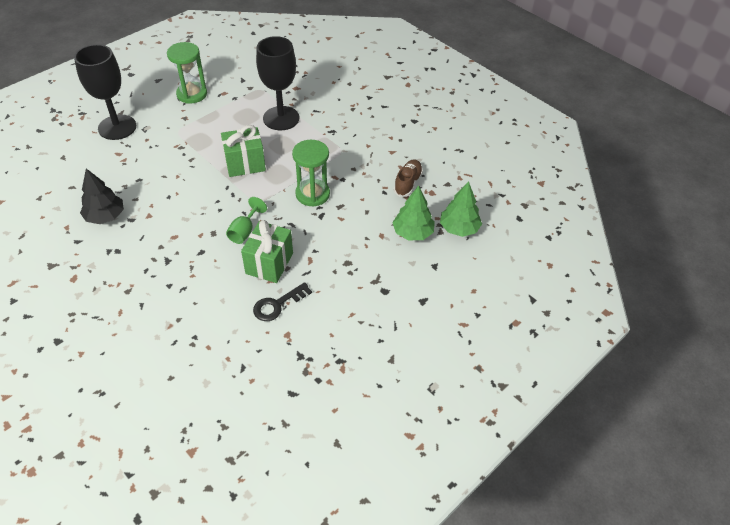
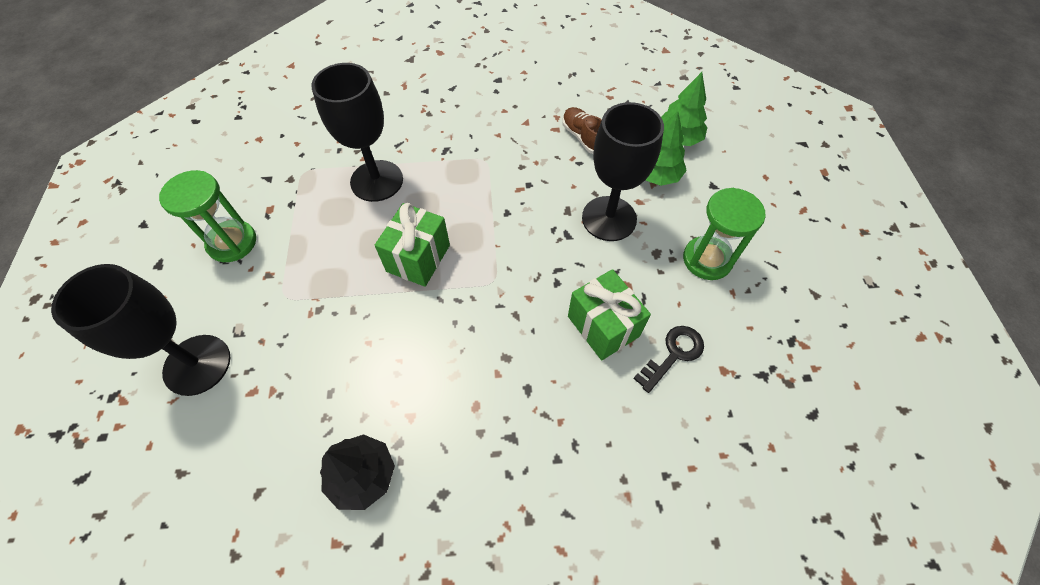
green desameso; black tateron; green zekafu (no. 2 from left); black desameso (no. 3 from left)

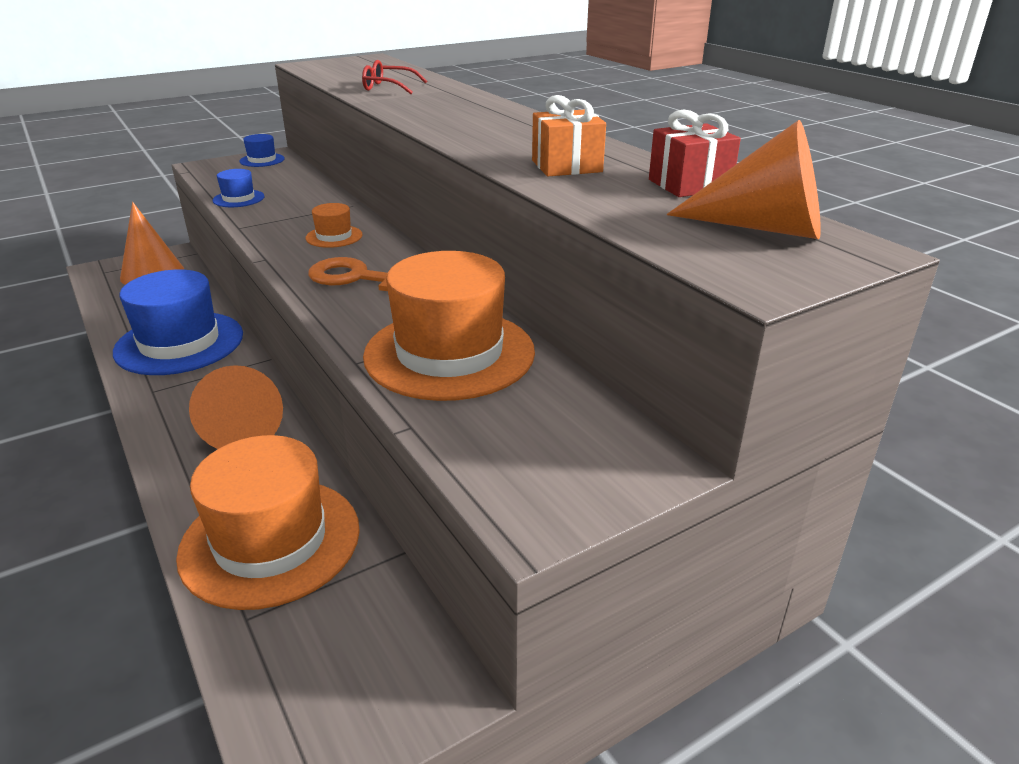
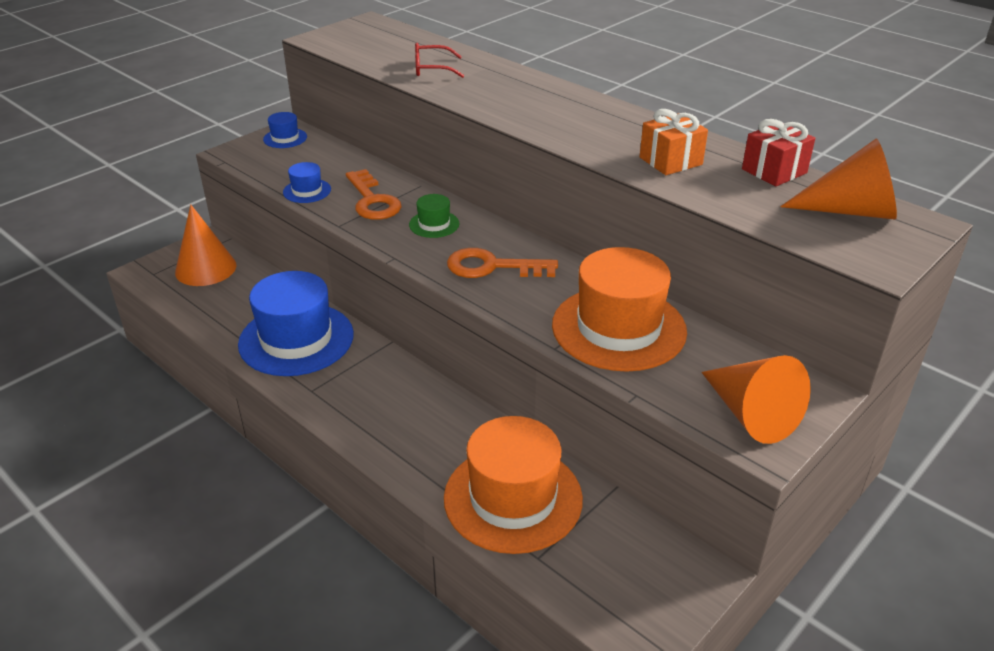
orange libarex (no. 2 from left); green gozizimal; orange tateron (no. 1 from left)

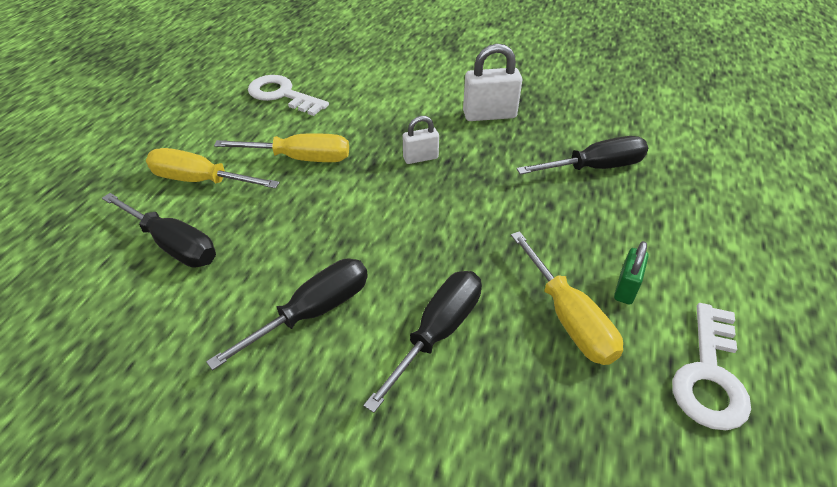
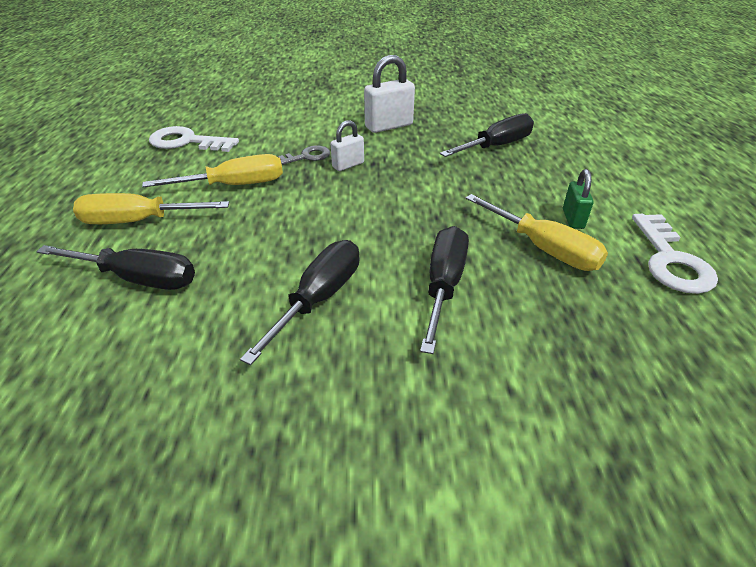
grey tateron

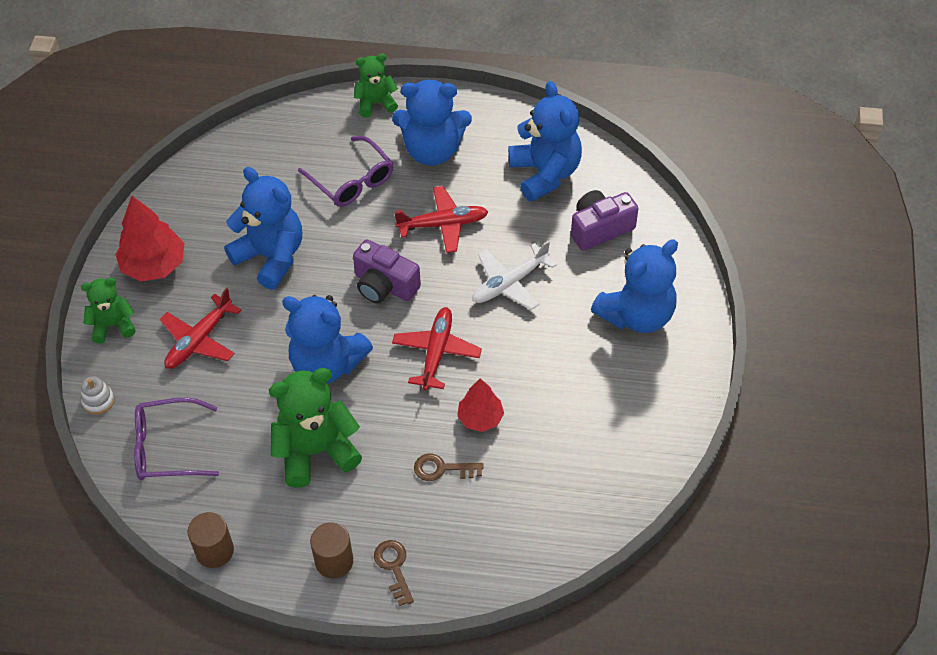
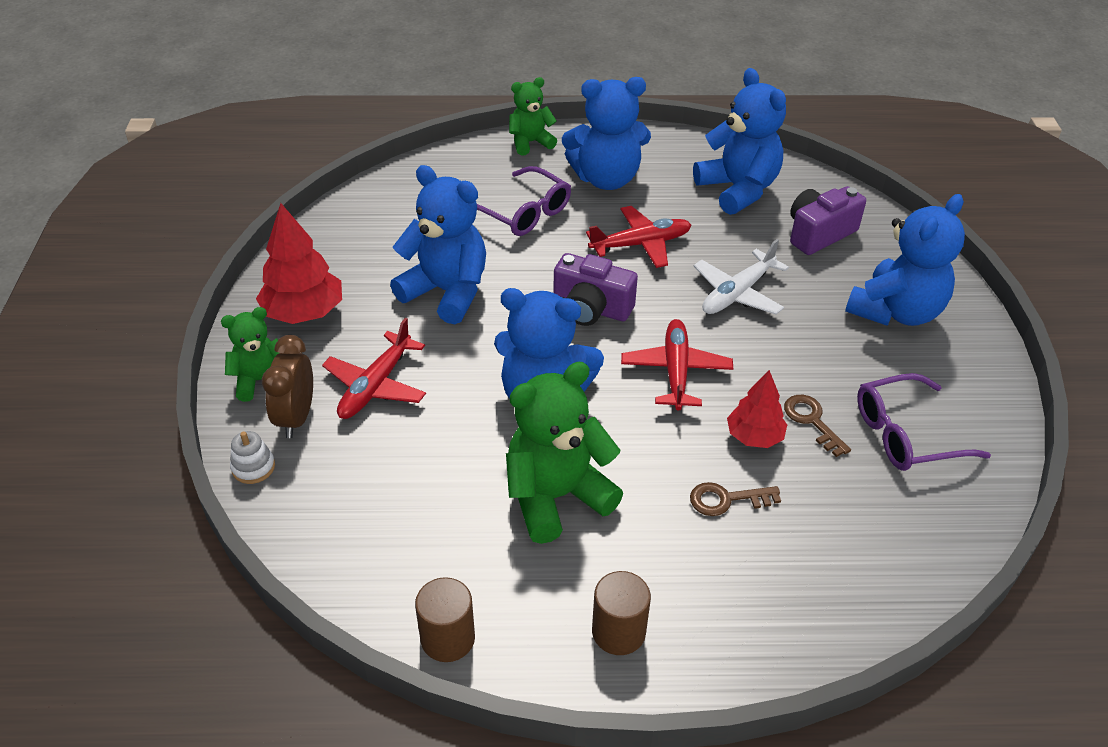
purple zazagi (no. 2 from left); brown tateron (no. 2 from left); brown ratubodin

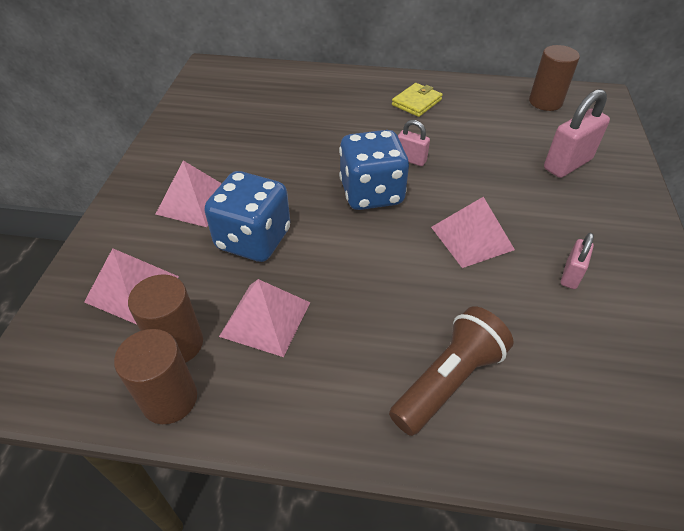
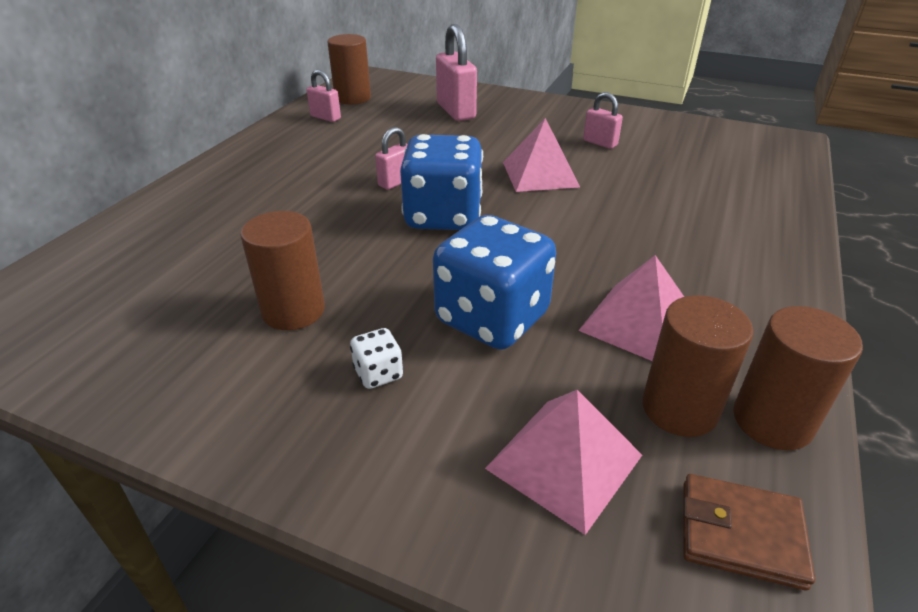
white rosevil; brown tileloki; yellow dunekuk; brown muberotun (no. 1 from left); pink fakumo (no. 1 from left); brown dunekuk

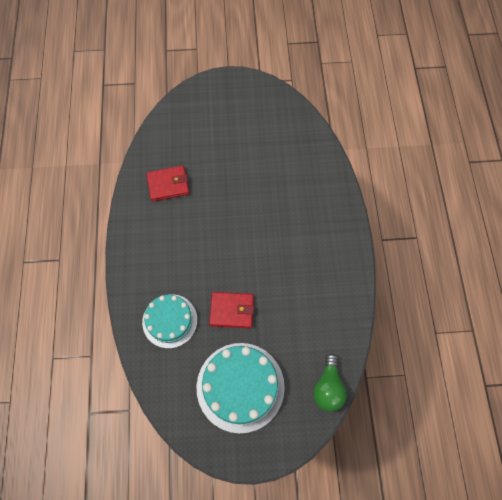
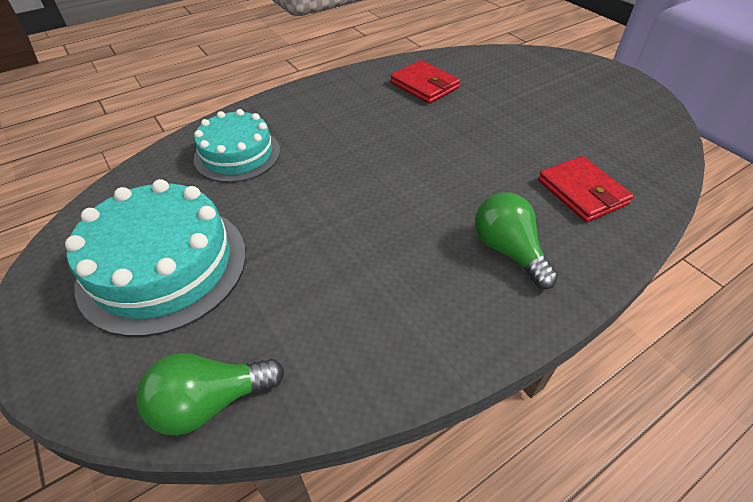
red dunekuk (no. 2 from left); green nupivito (no. 2 from left)

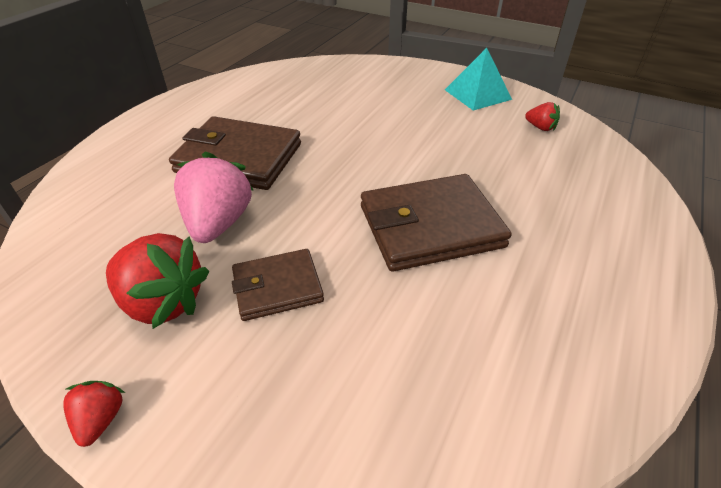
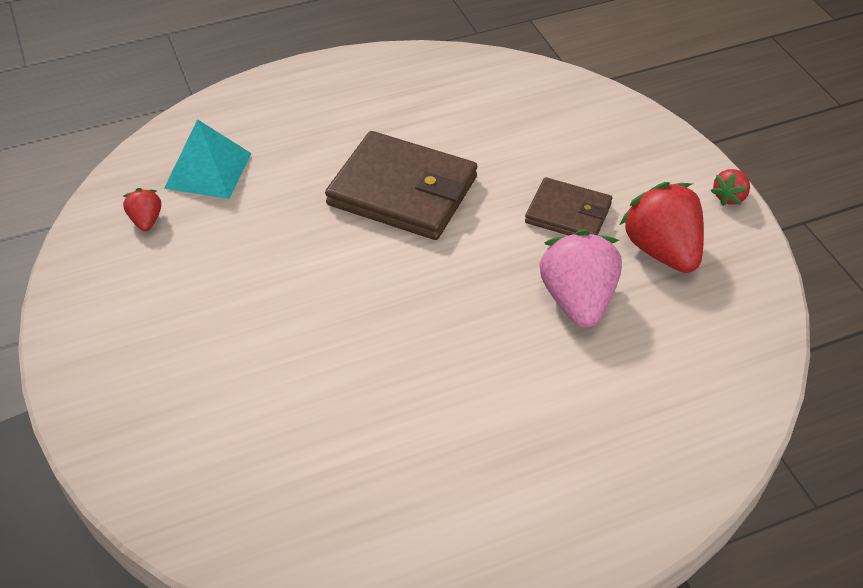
brown dunekuk (no. 1 from left in the first image); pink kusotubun; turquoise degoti

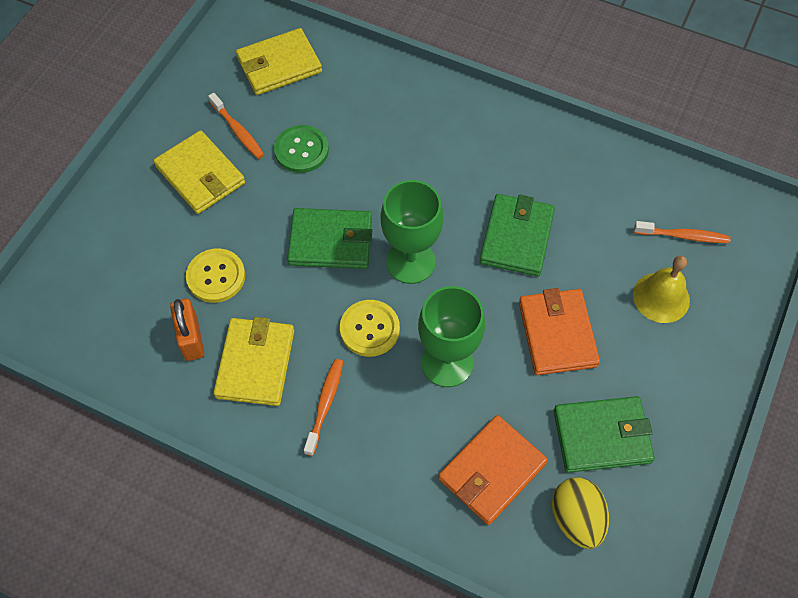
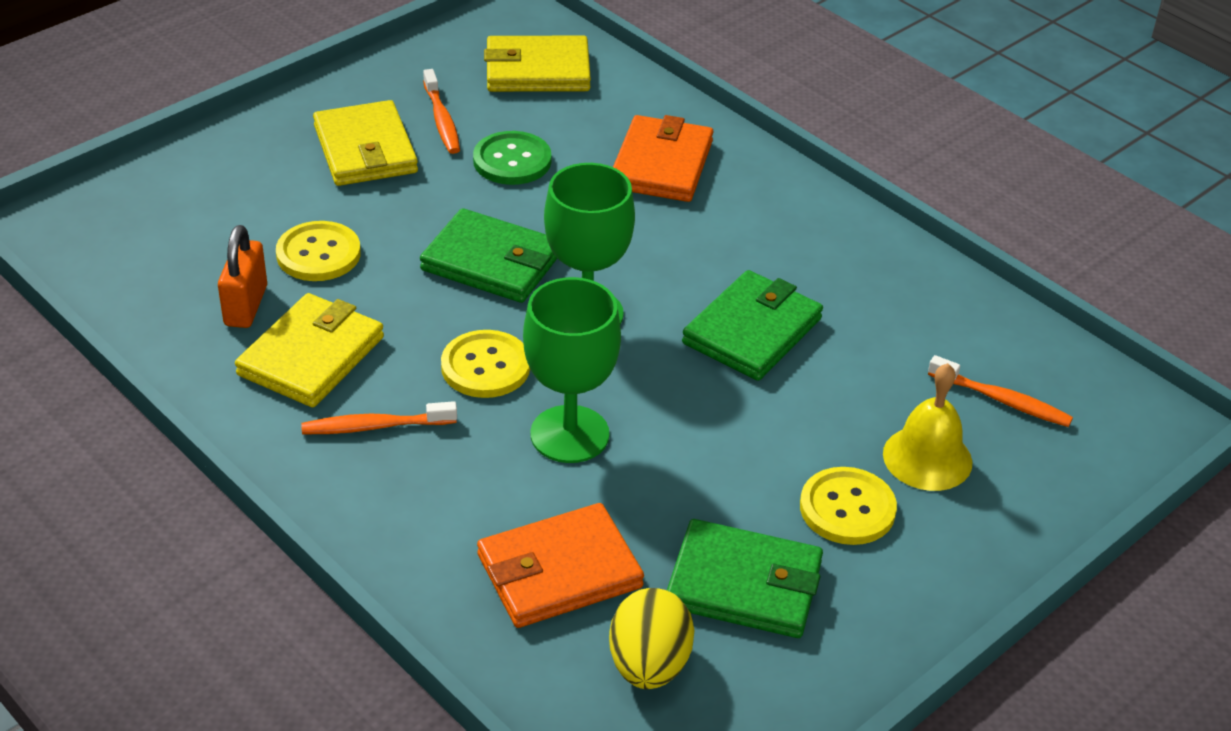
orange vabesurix (no. 1 from left); orange dunekuk (no. 2 from left); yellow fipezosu (no. 3 from left)

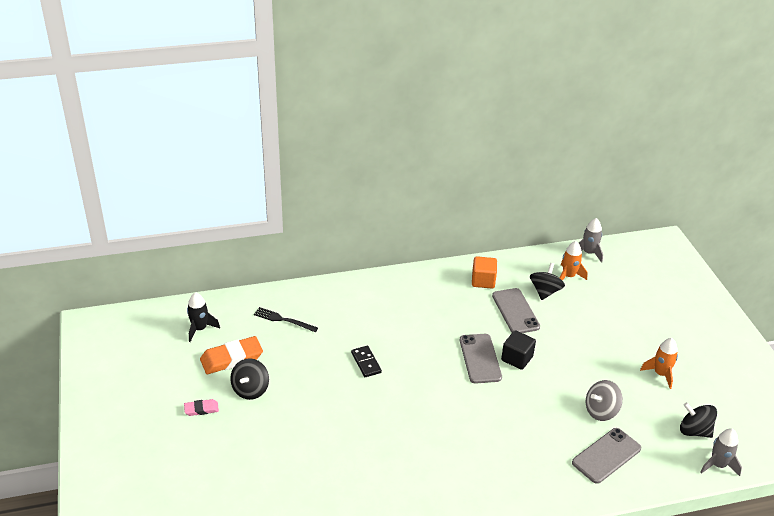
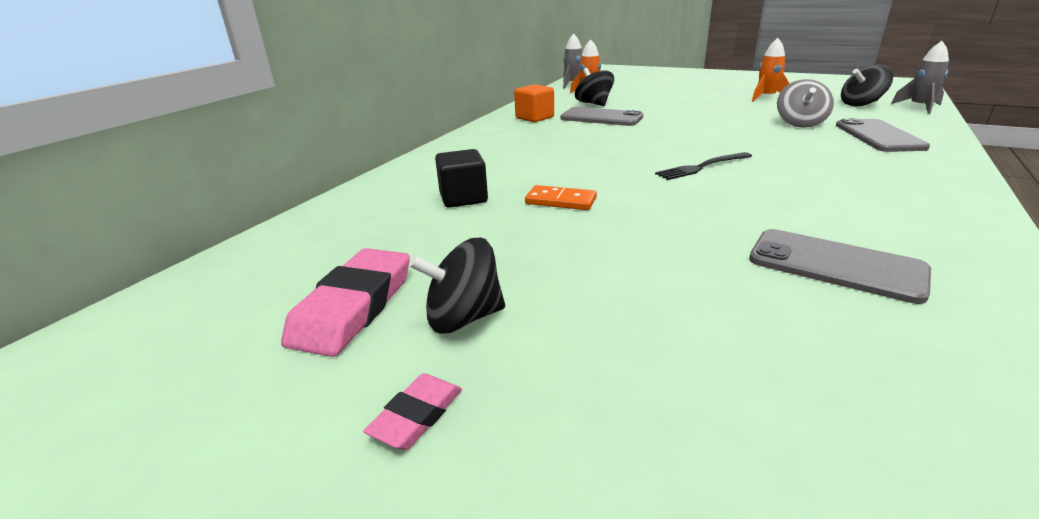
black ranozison; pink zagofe (no. 1 from left); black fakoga (no. 1 from left); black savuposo; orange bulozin; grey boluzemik (no. 2 from left); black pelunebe

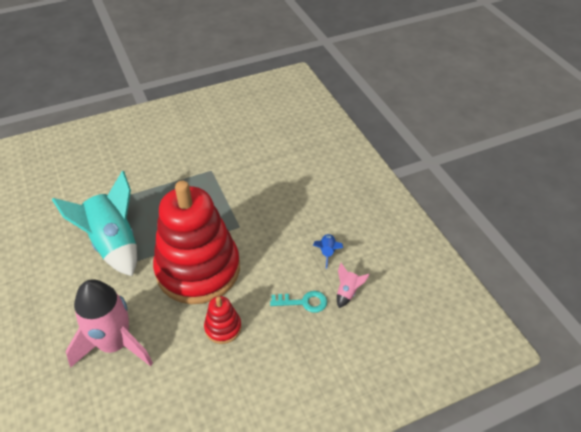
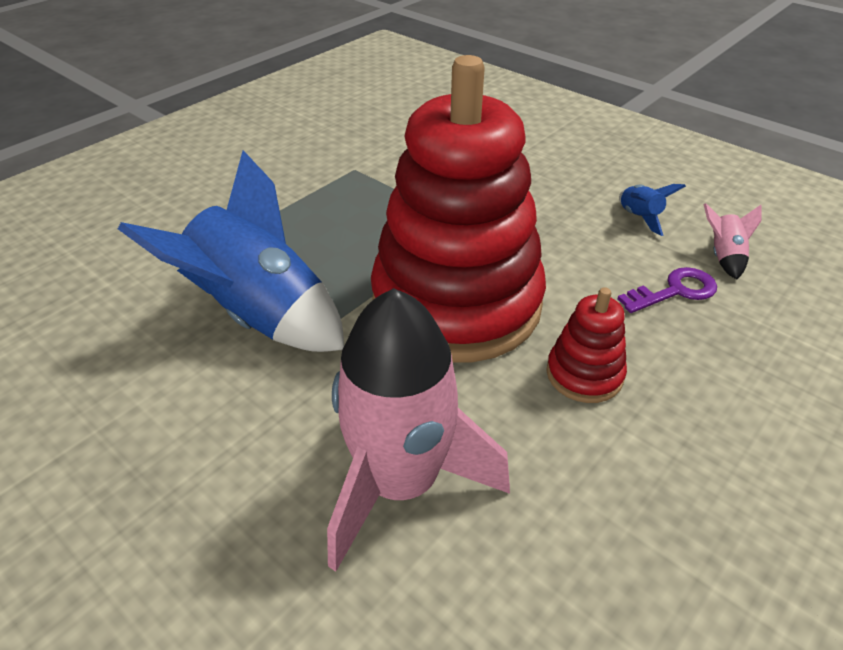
blue ranozison (no. 1 from left); purple tateron

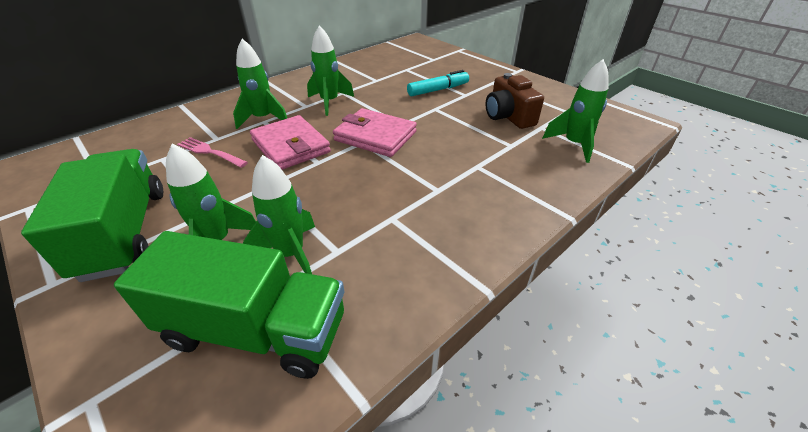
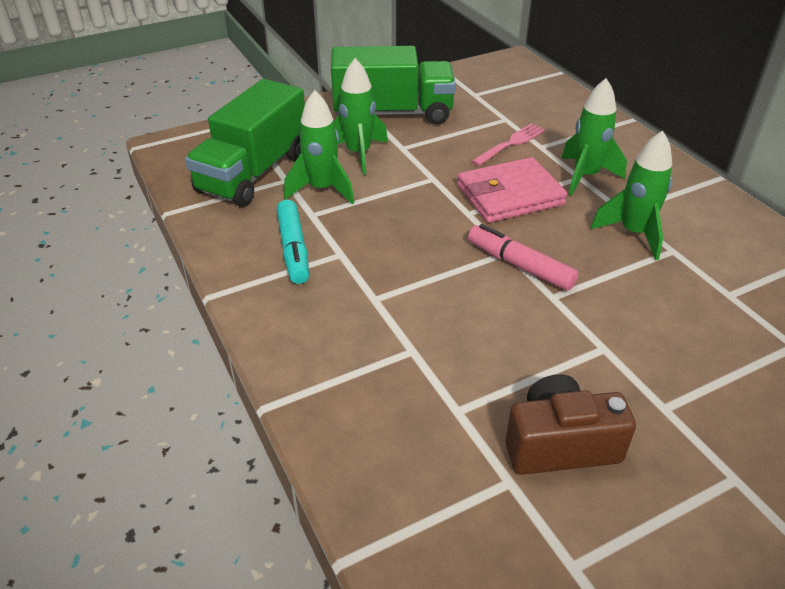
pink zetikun; turquoise zetikun; green ranozison (no. 5 from left in the first image)

